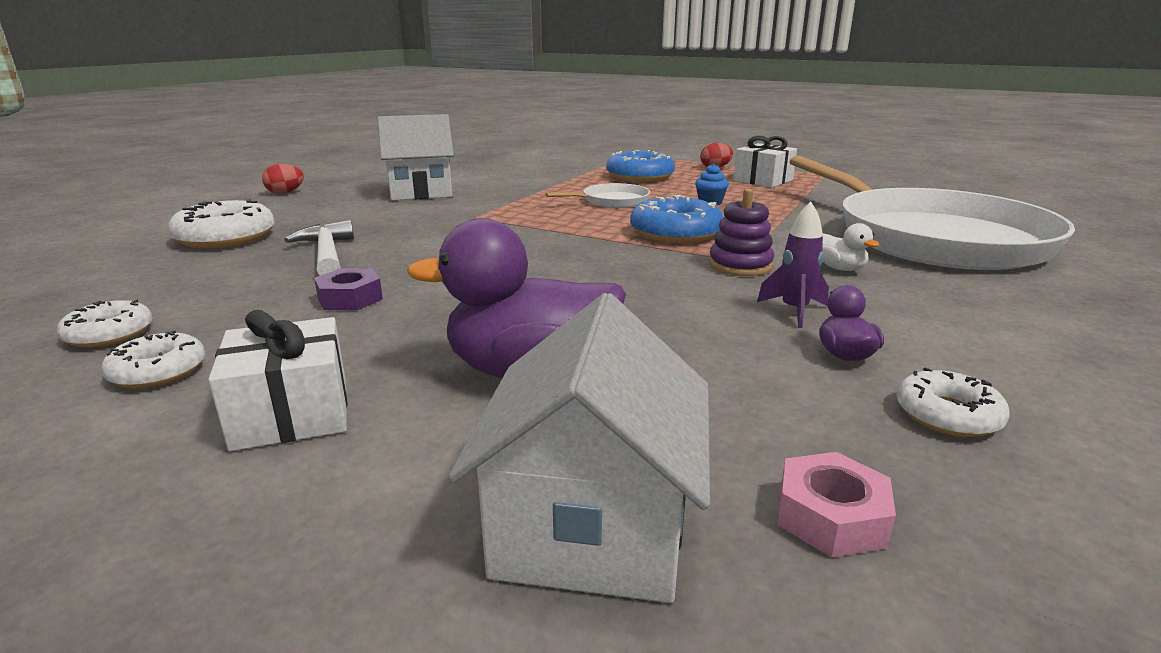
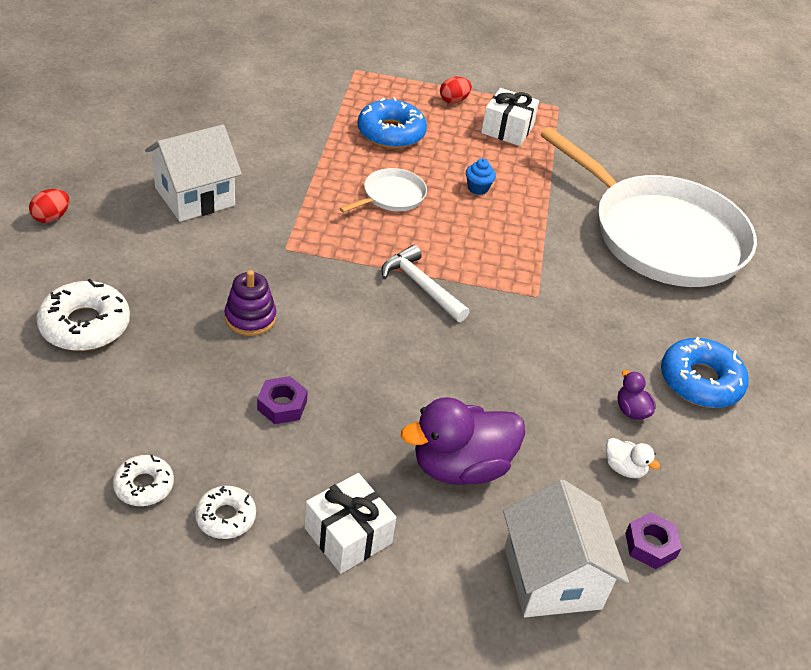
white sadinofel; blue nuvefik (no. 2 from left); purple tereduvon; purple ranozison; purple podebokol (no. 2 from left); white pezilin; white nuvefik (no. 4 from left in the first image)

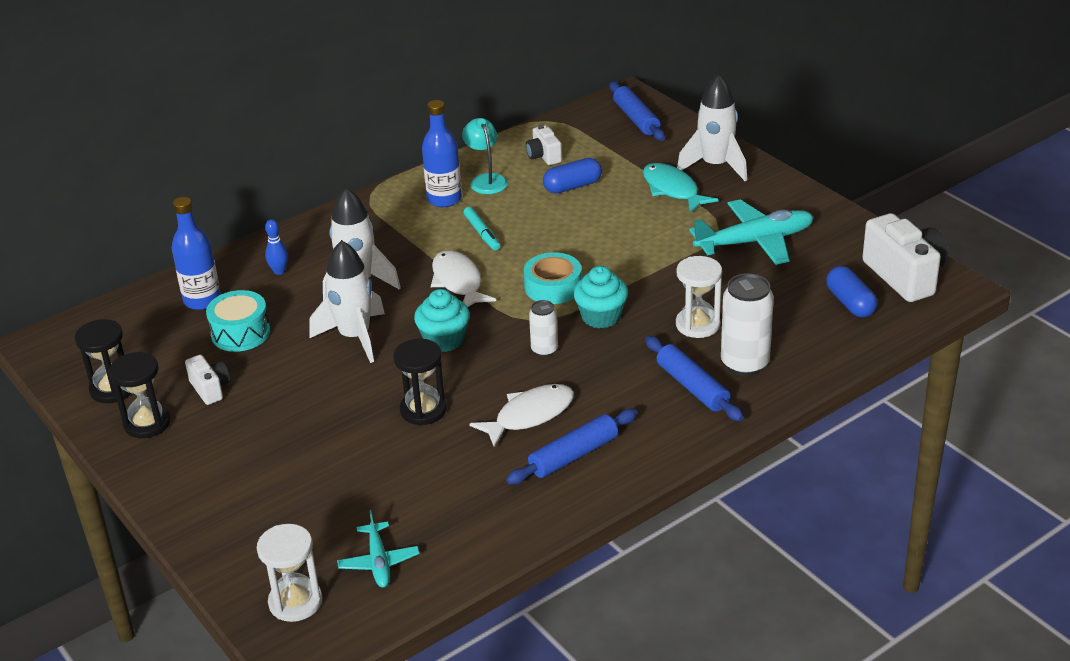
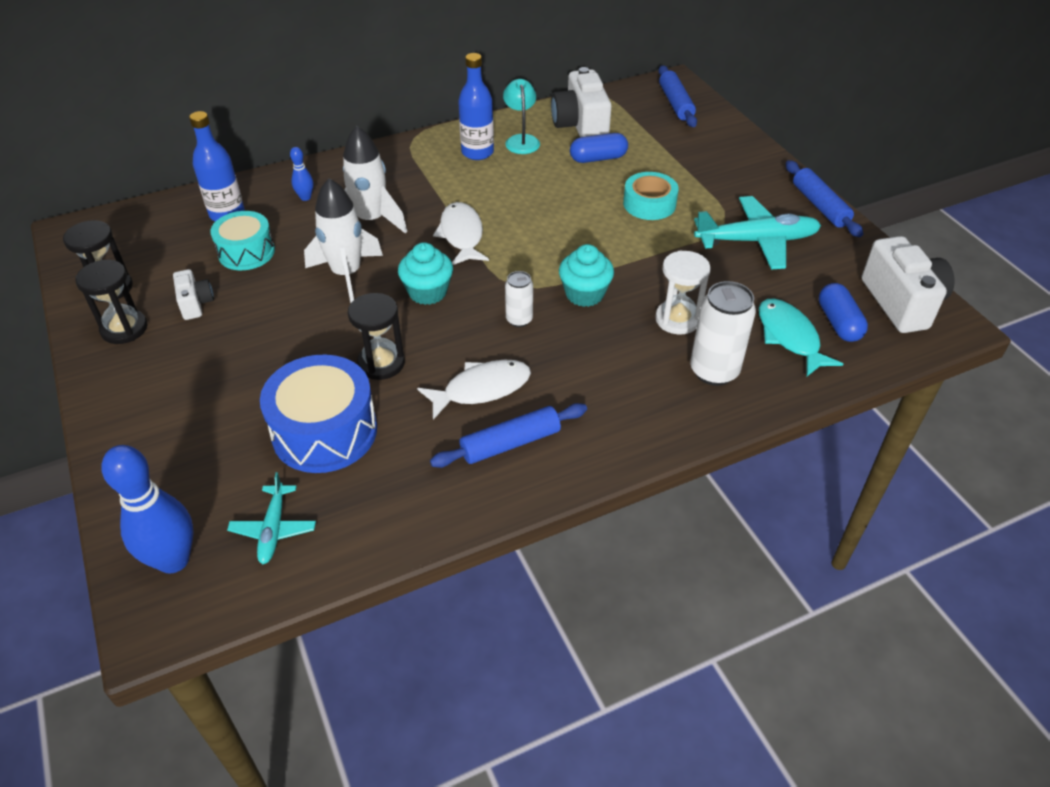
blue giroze (no. 1 from left); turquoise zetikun; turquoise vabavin; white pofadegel (no. 2 from left); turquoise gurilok; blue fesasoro (no. 3 from left); white ranozison (no. 3 from left in the first image); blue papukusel

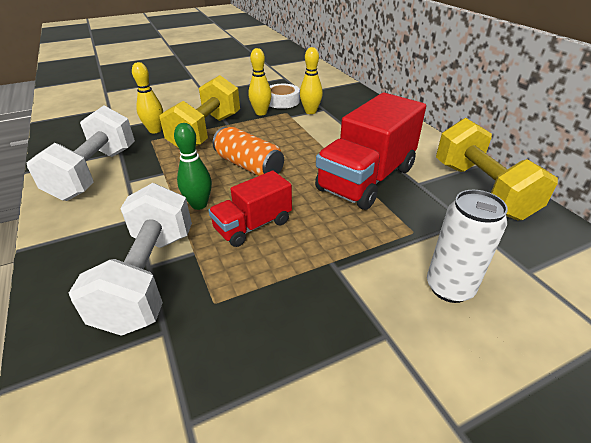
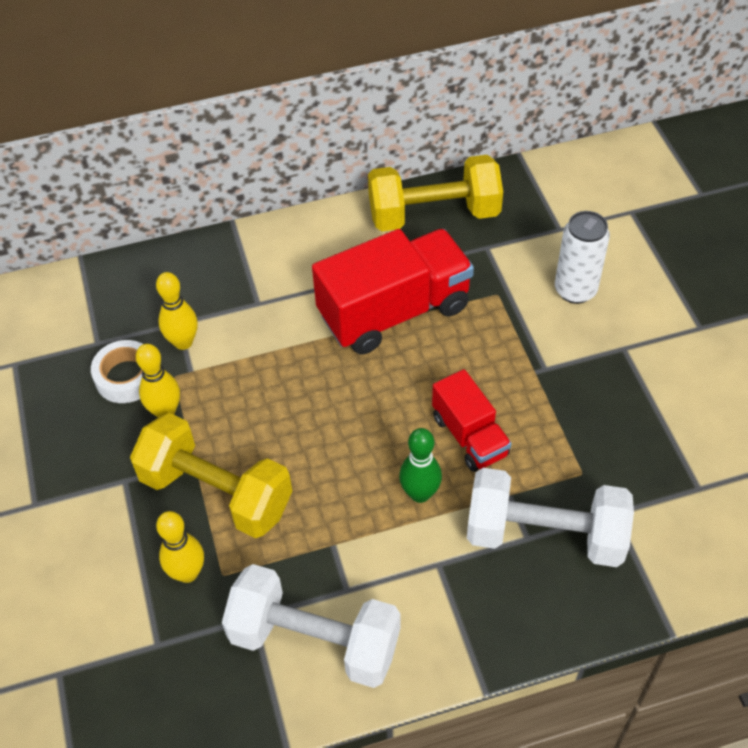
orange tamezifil; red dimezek (no. 1 from left)

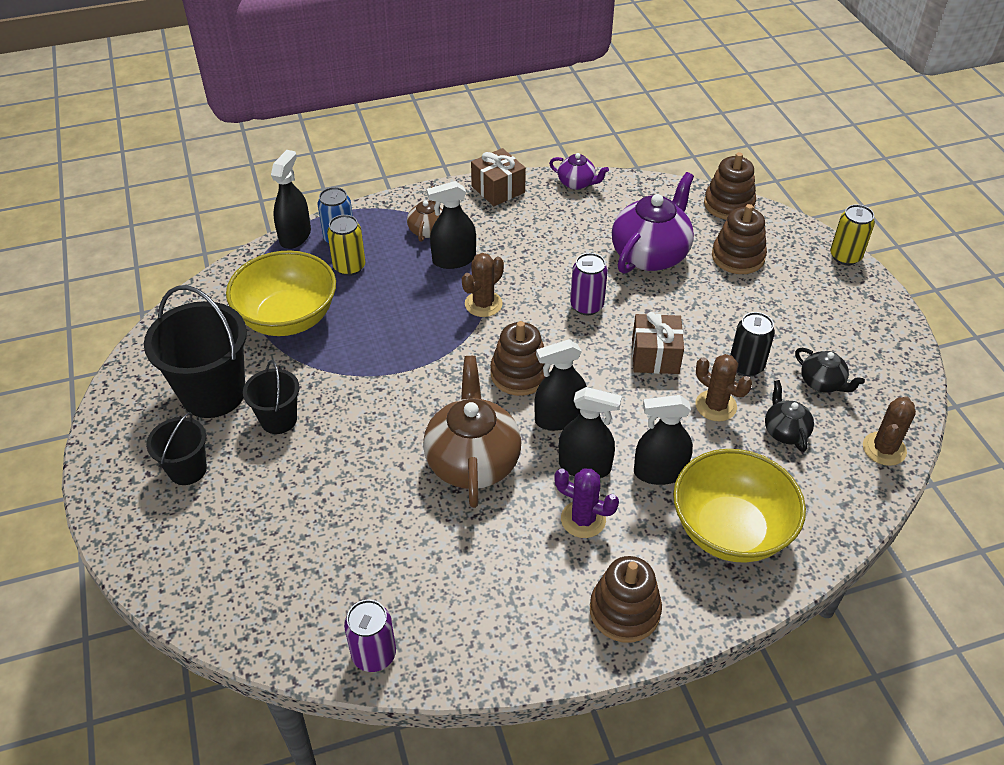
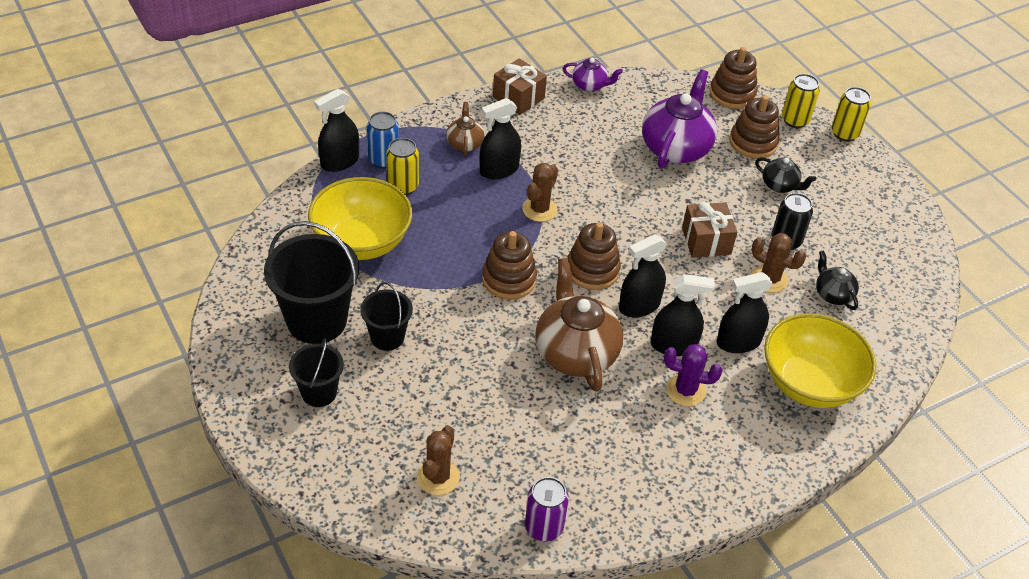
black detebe (no. 1 from left); purple tamezifil (no. 2 from left in the first image); brown tereduvon (no. 1 from left); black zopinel (no. 1 from left); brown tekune (no. 1 from left); yellow tamezifil (no. 2 from left)

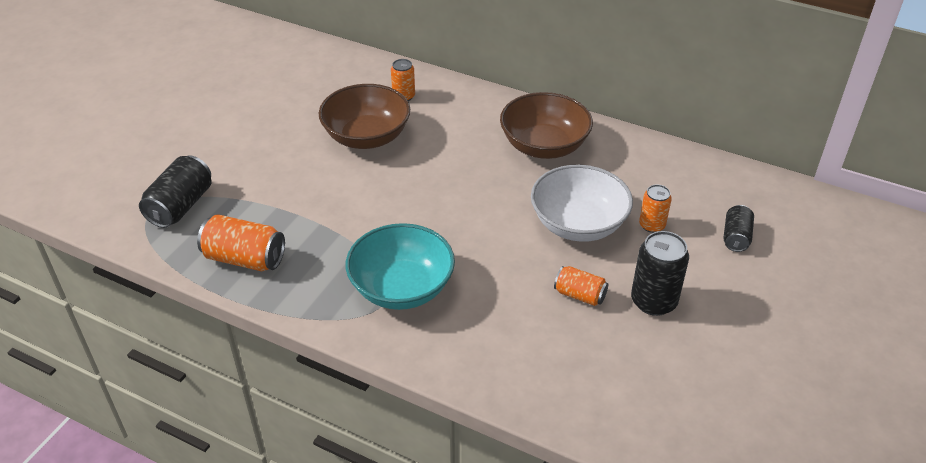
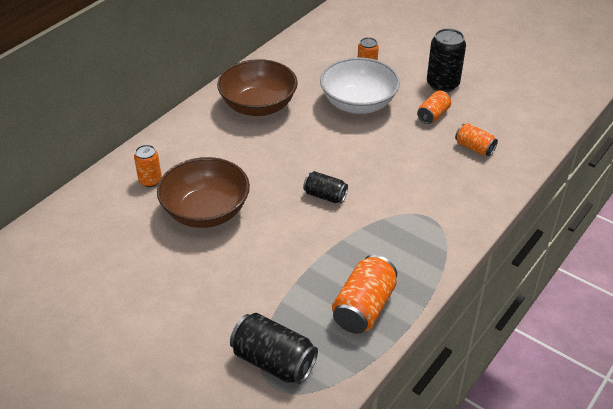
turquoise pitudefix; black tamezifil (no. 2 from left); orange tamezifil (no. 5 from left)

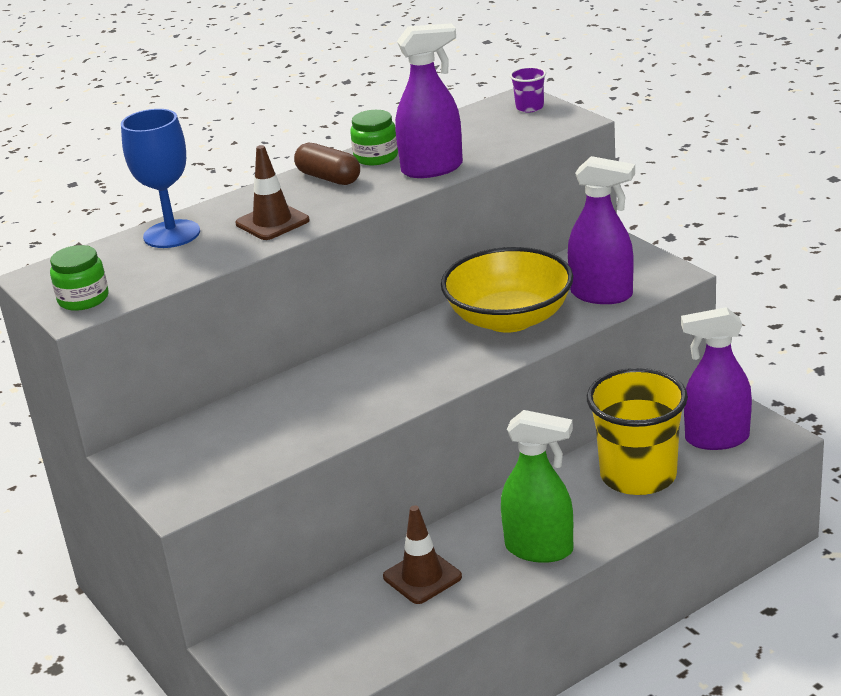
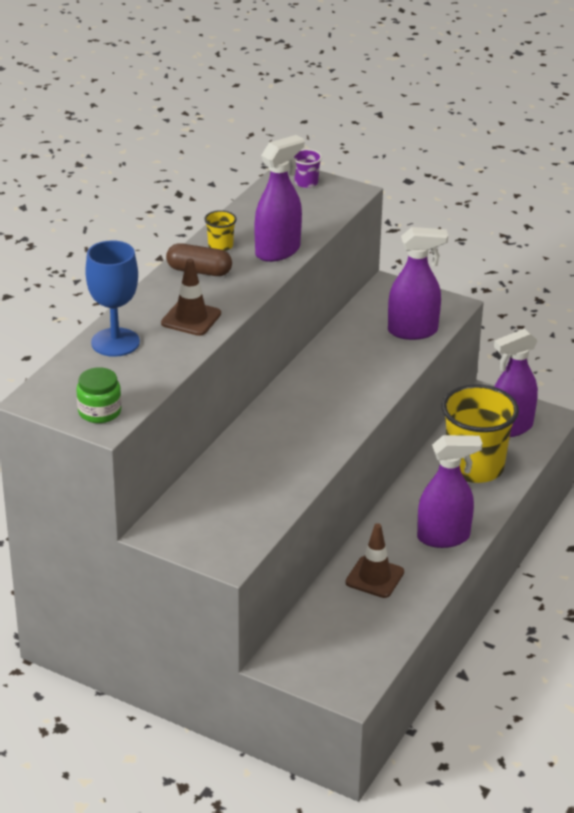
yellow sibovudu (no. 1 from left); yellow pitudefix; purple detebe (no. 3 from left)

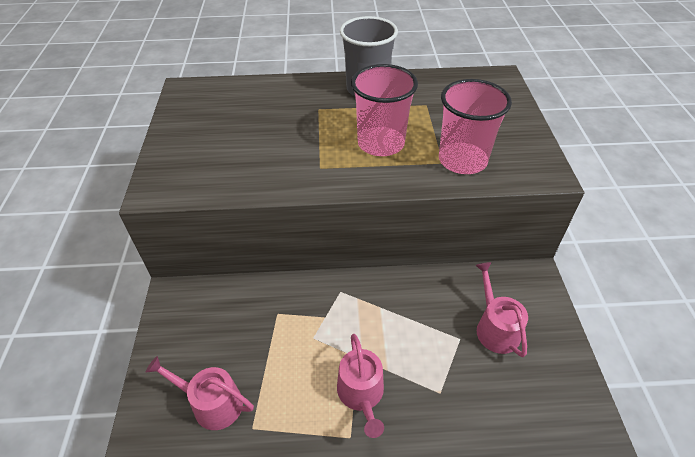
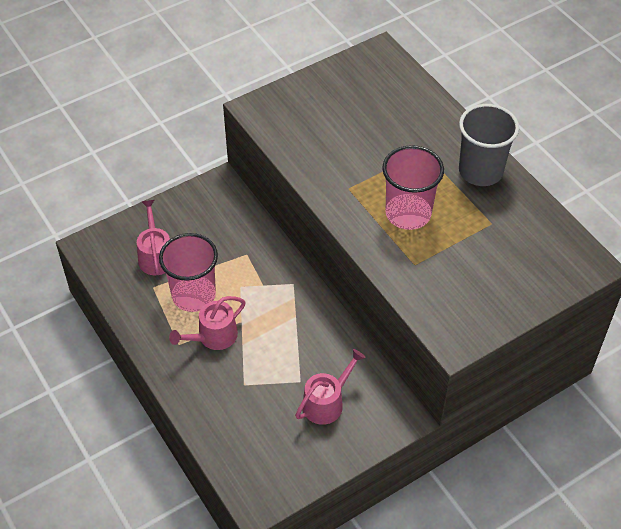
pink sibovudu (no. 1 from left)

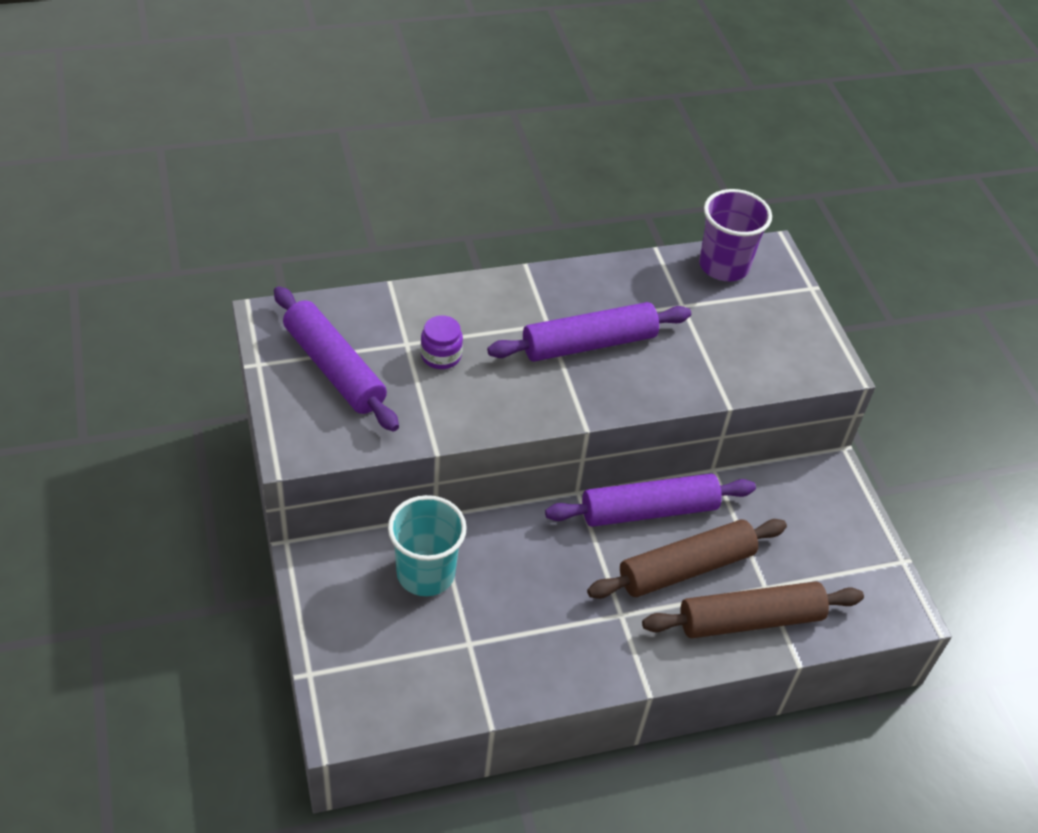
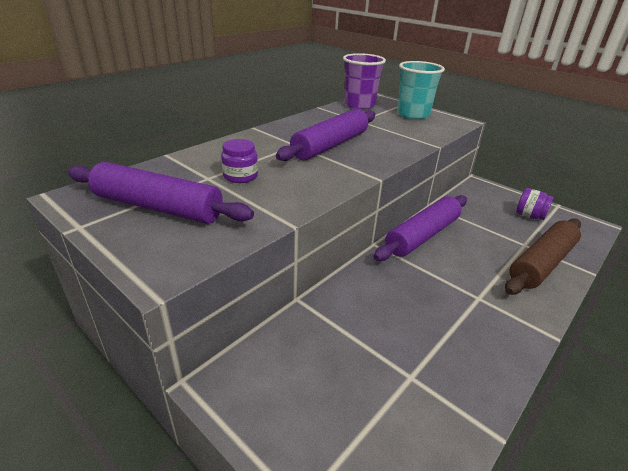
turquoise sibovudu; brown fesasoro (no. 1 from left in the first image); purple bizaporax (no. 2 from left)

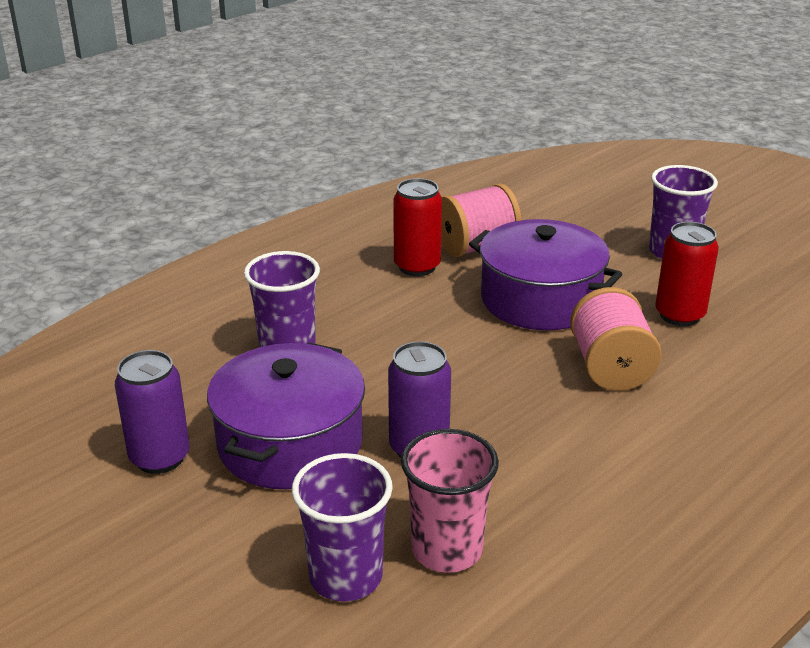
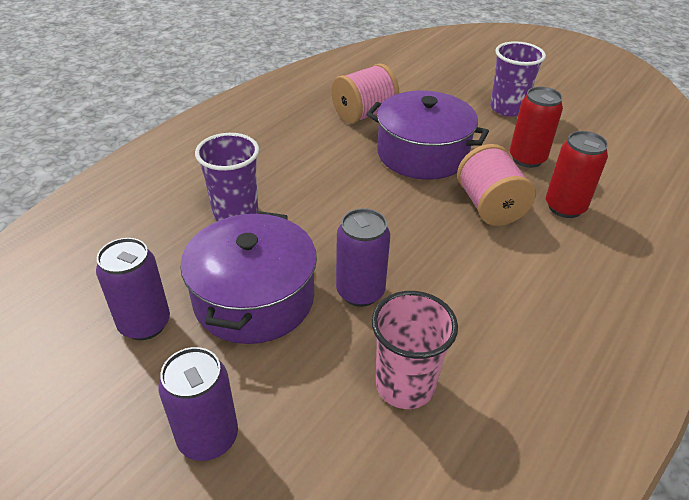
purple sibovudu (no. 2 from left in the first image); red tamezifil (no. 2 from left); purple tamezifil (no. 2 from left)

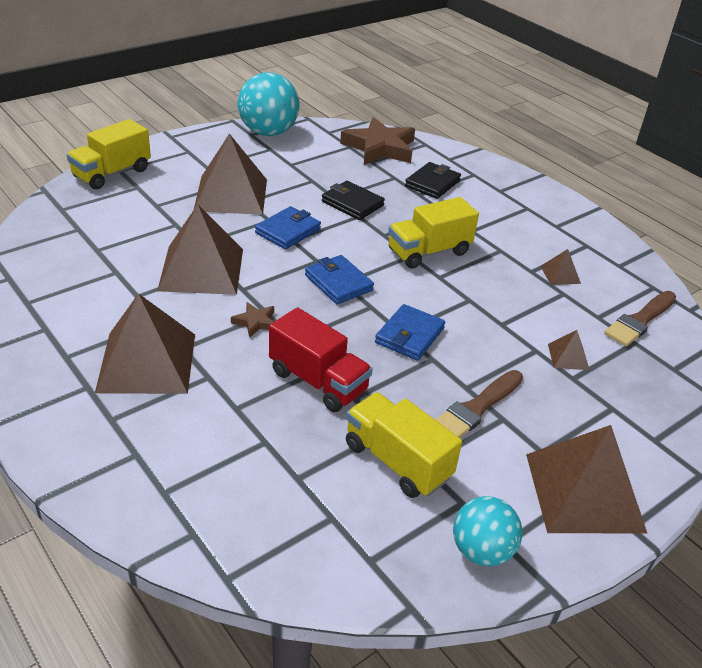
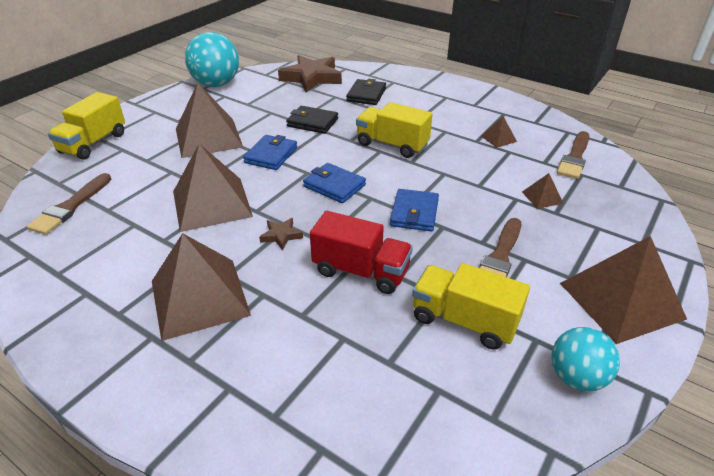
yellow dimezek (no. 2 from left); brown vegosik (no. 1 from left)

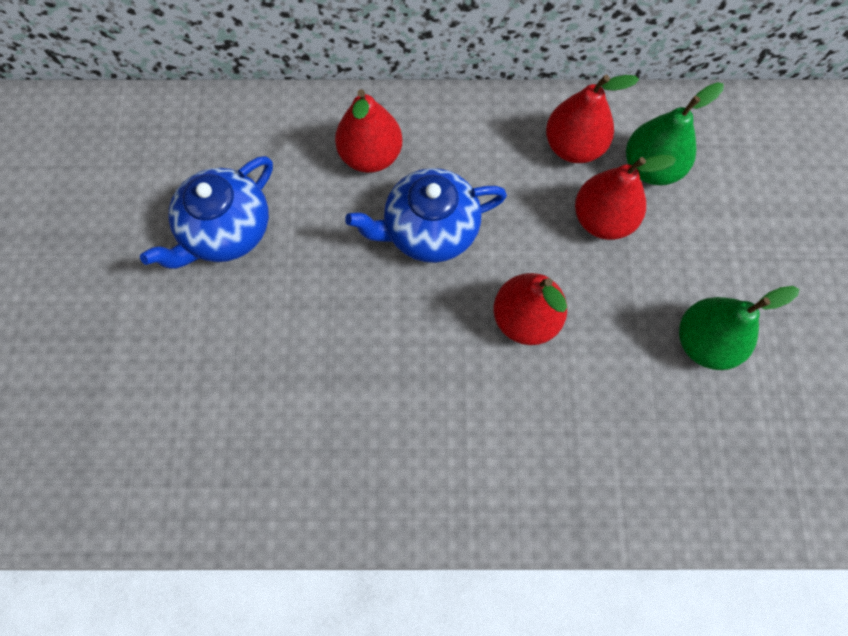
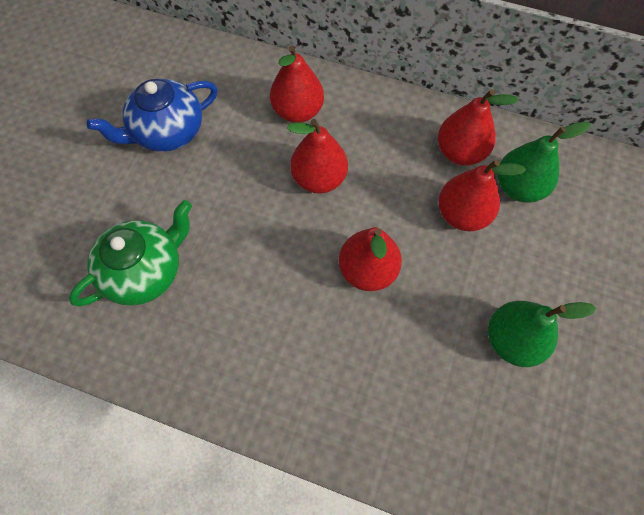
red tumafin (no. 2 from left); green zopinel

